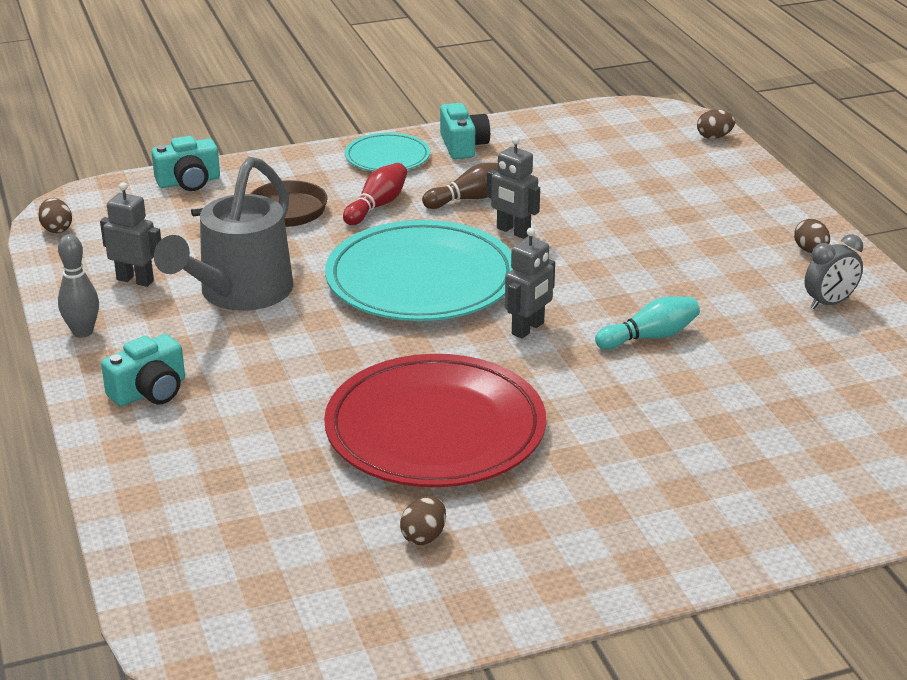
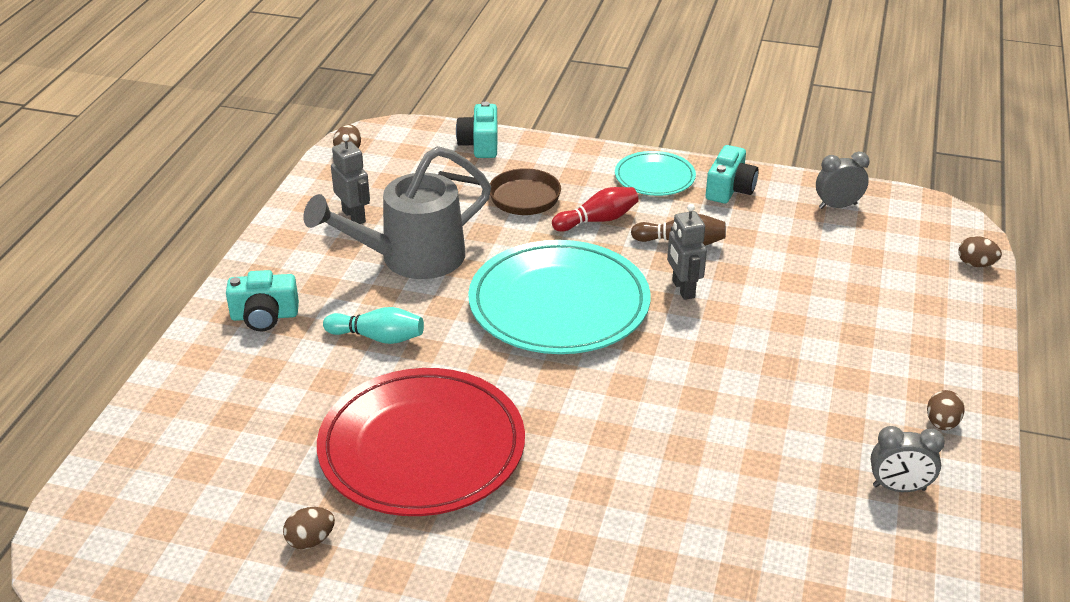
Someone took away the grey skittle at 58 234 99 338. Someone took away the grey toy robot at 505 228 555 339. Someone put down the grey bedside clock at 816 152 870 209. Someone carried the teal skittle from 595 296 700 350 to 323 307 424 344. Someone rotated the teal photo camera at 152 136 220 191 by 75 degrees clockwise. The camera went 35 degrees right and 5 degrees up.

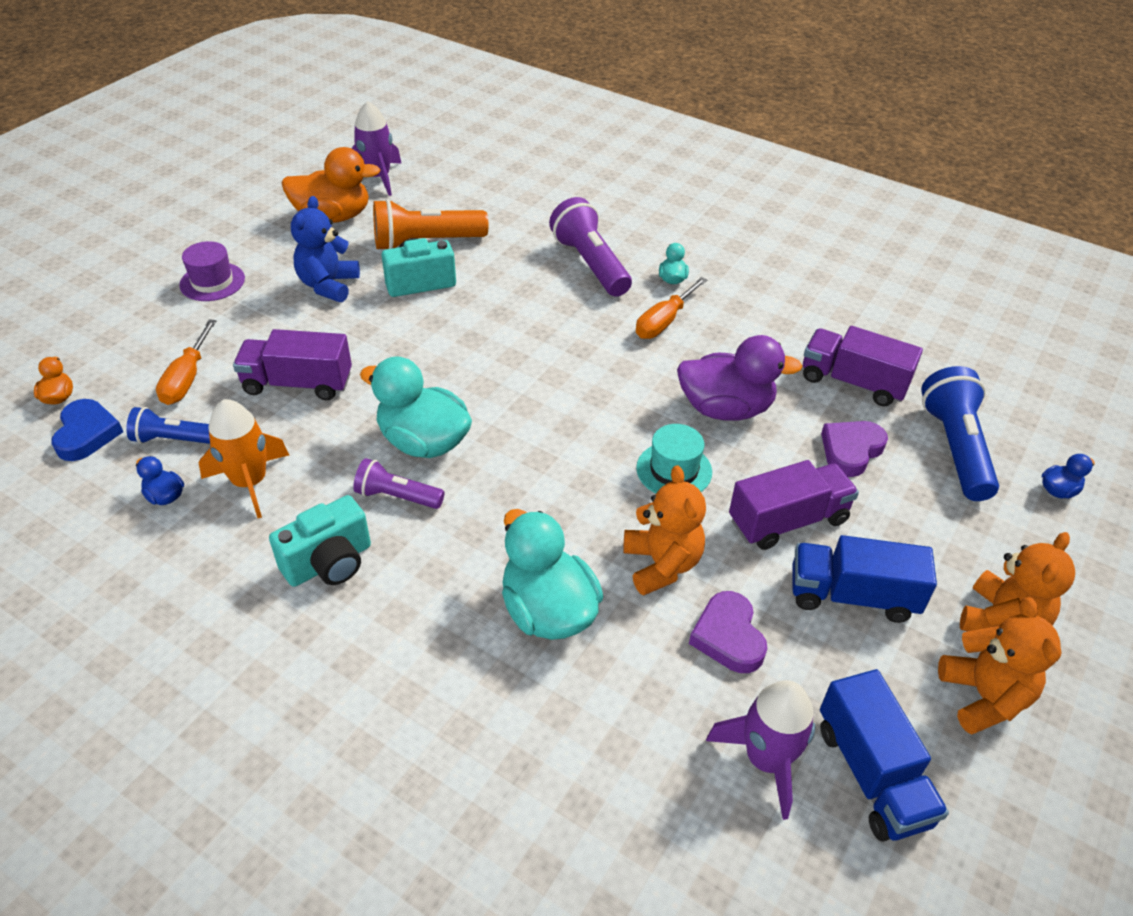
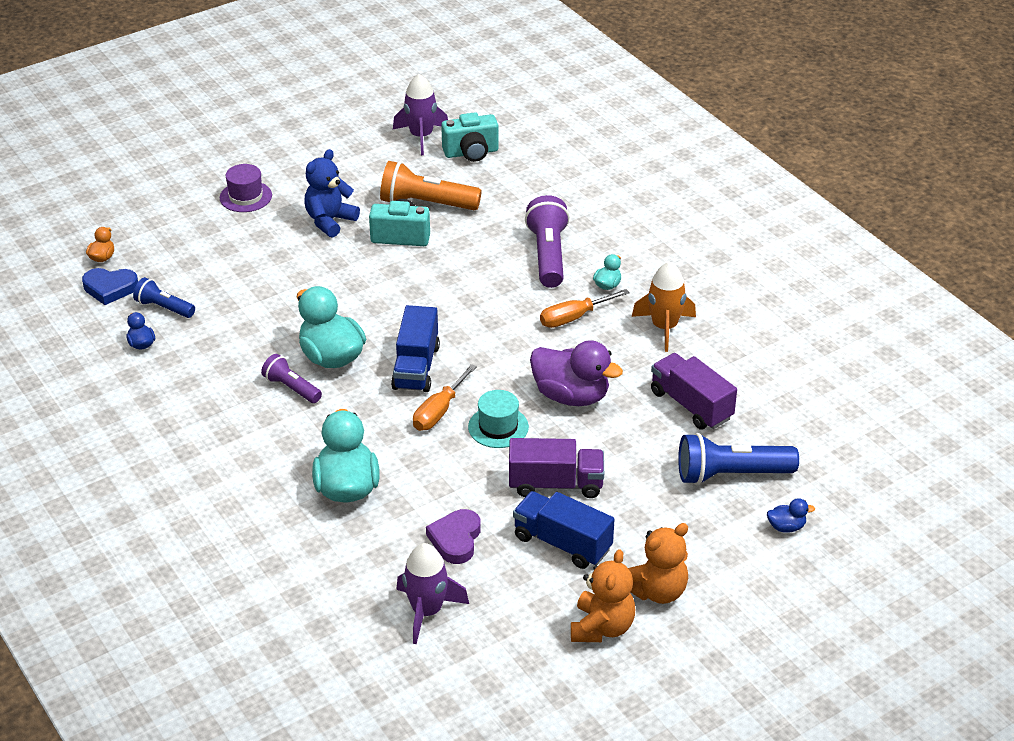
Someone took away the violet toy truck at 233 329 352 400. Someone took away the bright orange duck at 282 147 381 223. Someone took away the bright orange teddy bear at 623 465 706 596. Someone took away the violet heart shape at 821 421 888 477. Someone carried the bright orange hand screwdriver from 156 319 216 405 to 413 364 477 431. Someone carried the bright orange rocket from 198 399 289 518 to 632 262 696 352. Someone carried the teal photo camera from 269 495 371 587 to 441 112 499 162. Someone carried the blue toy truck from 820 669 949 842 to 391 305 440 392. Someone rotated the blue heart shape at 51 399 123 461 by 75 degrees clockwise. Someone rotated the blue flashlight at 921 366 999 501 by 120 degrees counterclockwise. The camera went 25 degrees right and 5 degrees down.

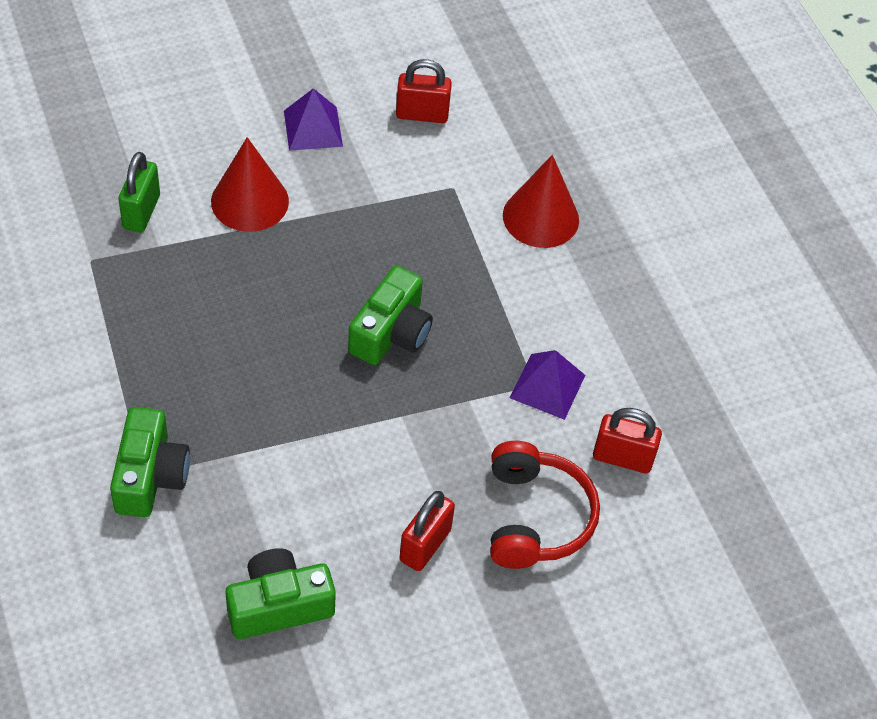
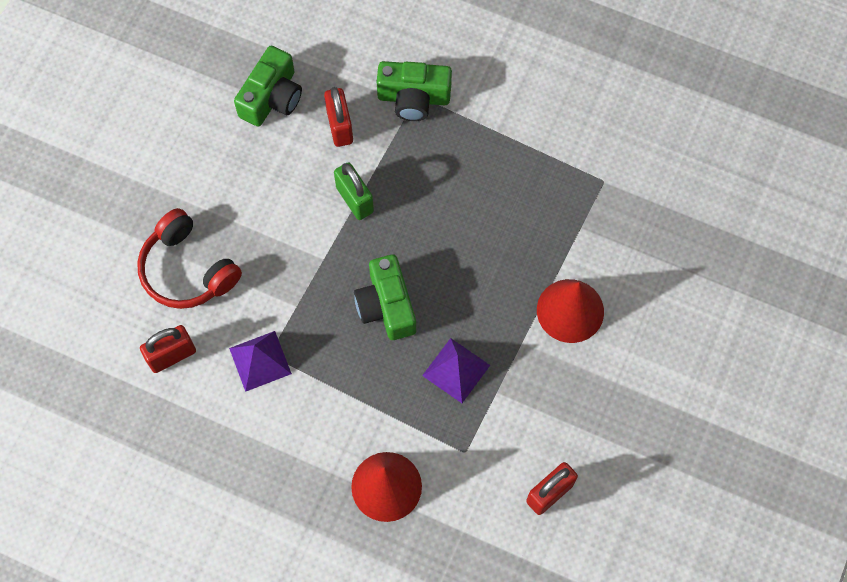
Someone carried the green lock from 118 152 160 232 to 334 162 374 220. Someone carried the violet solid pyramid from 284 88 343 151 to 422 338 490 403. Someone carried the scarlet lock from 399 491 455 571 to 324 87 353 147. Someone rotated the green photo camera at 110 407 190 517 by 45 degrees counterclockwise. The camera went 140 degrees right and 15 degrees up.

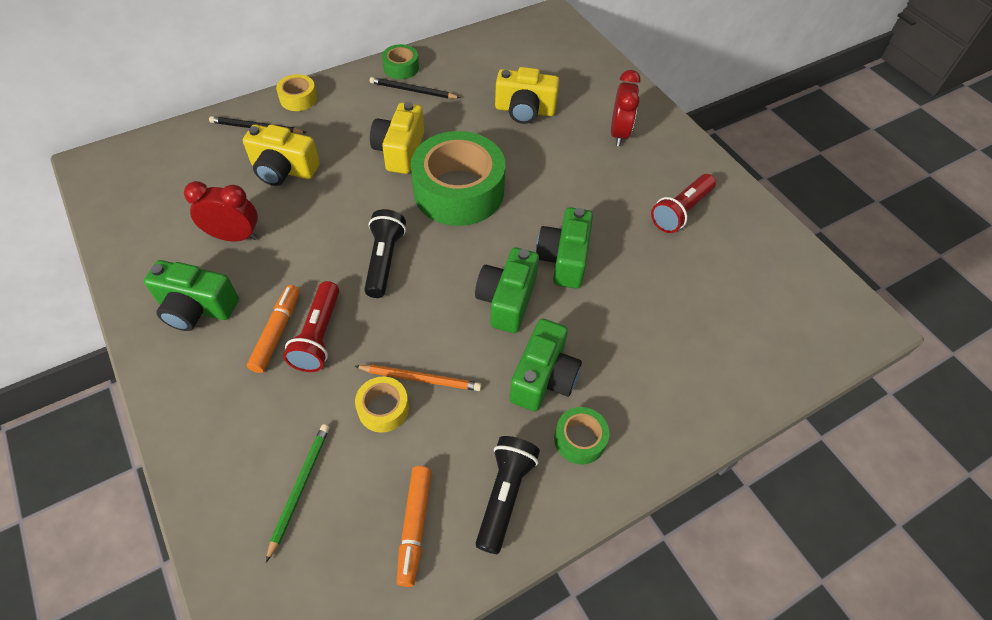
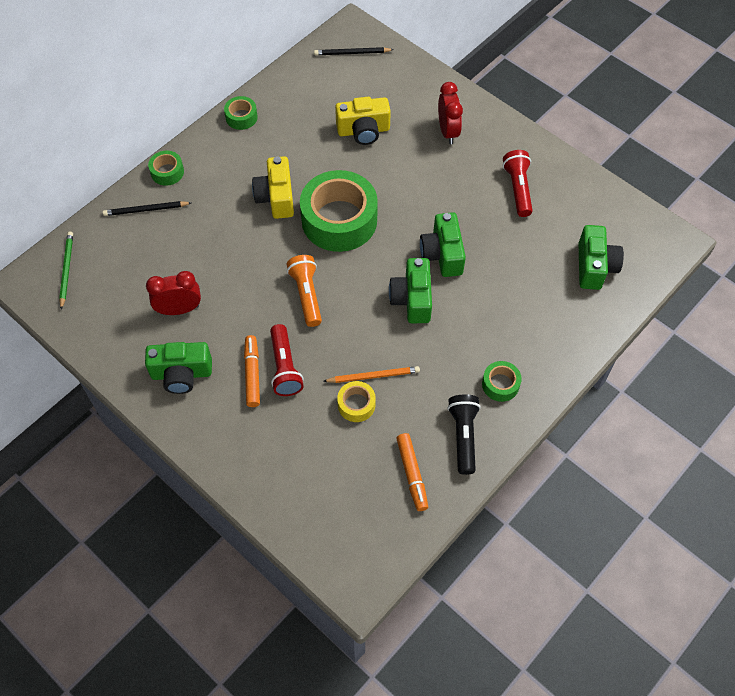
Someone took away the yellow photo camera at 243 124 320 186. Someone carried the green lead pencil from 266 424 329 562 to 59 232 73 310. Someone carried the ebony lead pencil from 370 77 461 99 to 314 47 394 55. Someone carried the green photo camera from 509 319 582 411 to 579 225 624 290. Someone repainted the yellow roll of tape at 276 74 317 111, which became the green roll of tape at 148 151 184 186. Someone repainted the ebony flashlight at 364 209 406 298, which became the bright orange flashlight at 286 255 322 327. Someone rotated the scarlet flashlight at 651 174 716 233 by 150 degrees clockwise. The camera went 15 degrees left and 5 degrees up.

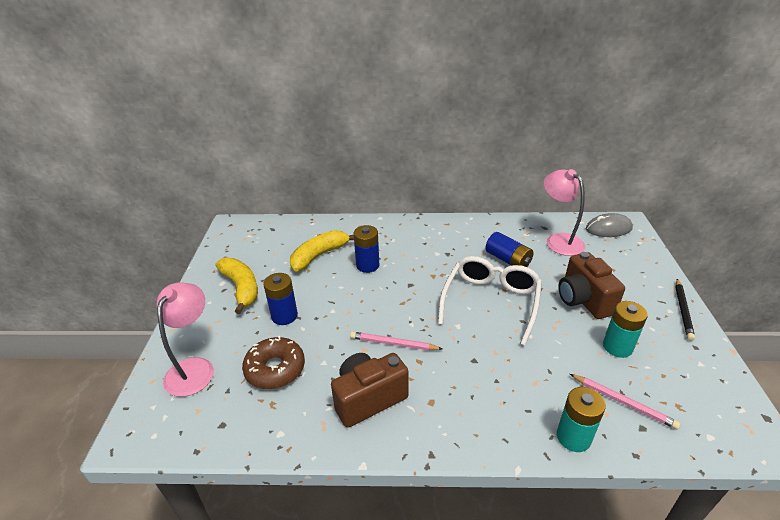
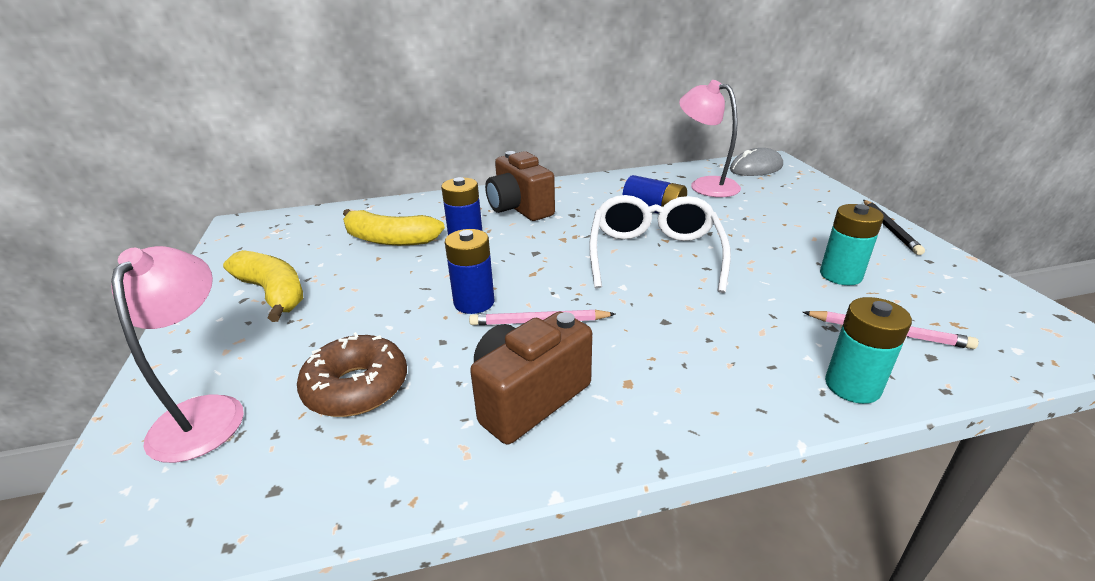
Someone carried the blue battery from 263 273 298 325 to 445 229 495 314. Someone carried the russet photo camera from 558 252 625 319 to 485 151 555 221. Someone rotated the yellow banana fruit at 290 230 354 271 by 105 degrees counterclockwise. The camera went 15 degrees left and 5 degrees down.

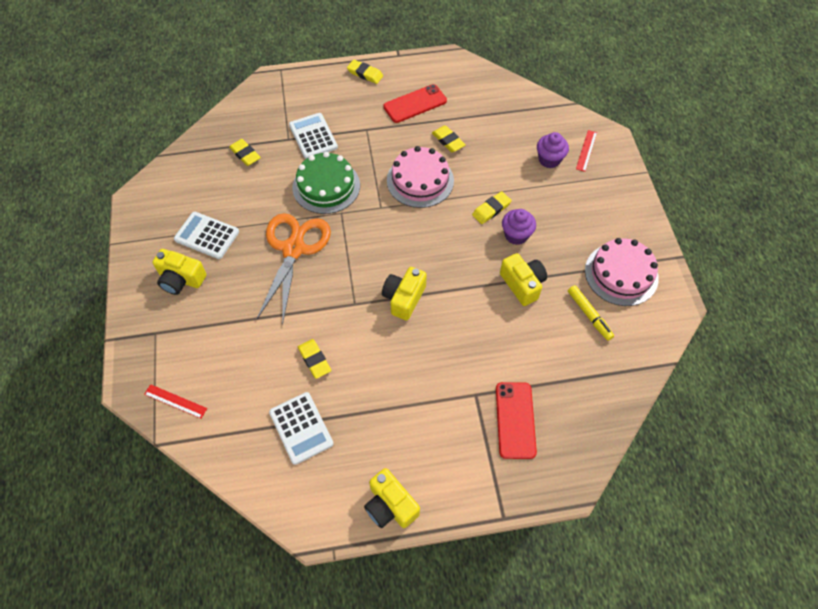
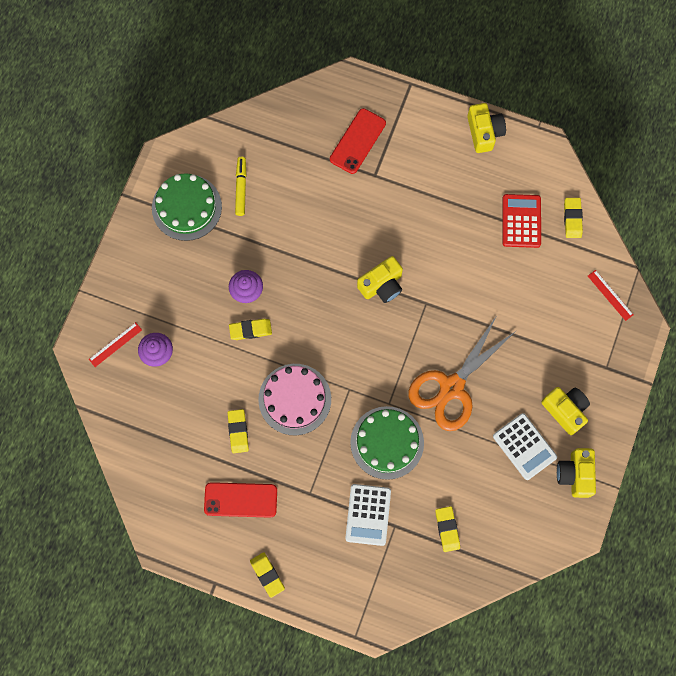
Someone carried the yellow gum eraser from 298 339 331 379 to 564 198 583 238. Someone carried the yellow photo camera from 500 253 547 306 to 557 448 596 498. Someone repainted the pure white adding machine at 269 392 334 465, which became the scarlet adding machine at 502 194 541 248. Someone repainted the rosy gateau at 585 238 659 306, which became the green gateau at 152 173 222 241. The camera went 150 degrees left and 15 degrees up.

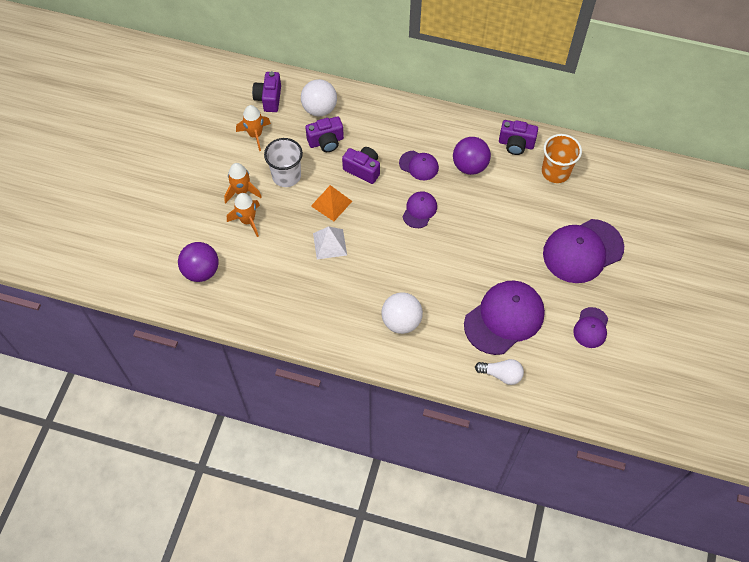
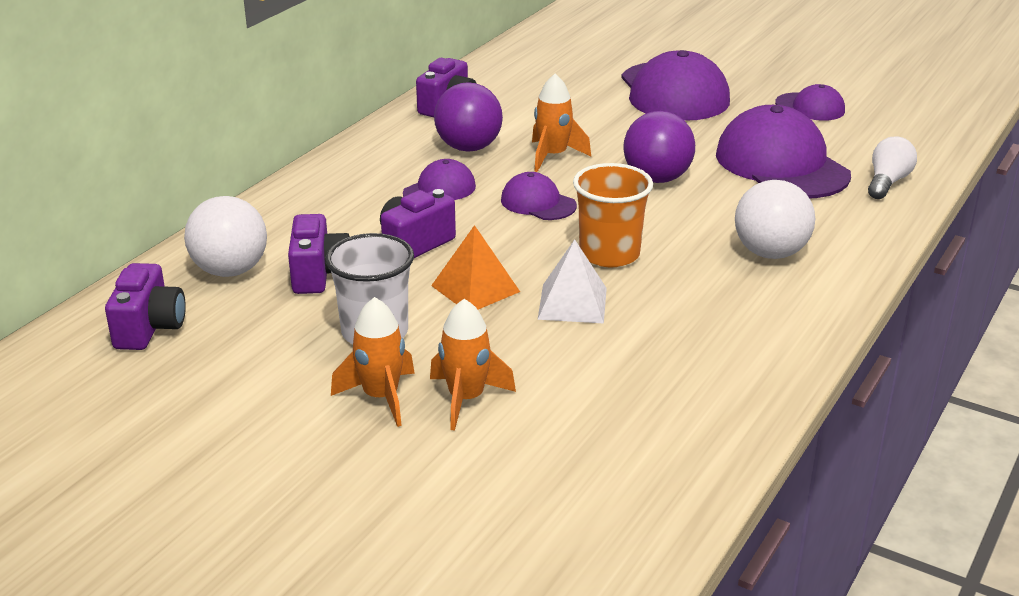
Someone carried the violet sphere from 178 242 219 282 to 623 111 695 183. Someone carried the bright orange rocket from 236 105 271 151 to 532 74 591 172. Someone carried the bright orange tumbler from 542 134 582 183 to 573 163 653 267. Someone rotated the violet photo camera at 252 71 281 112 by 105 degrees counterclockwise. The camera went 75 degrees left and 30 degrees down.

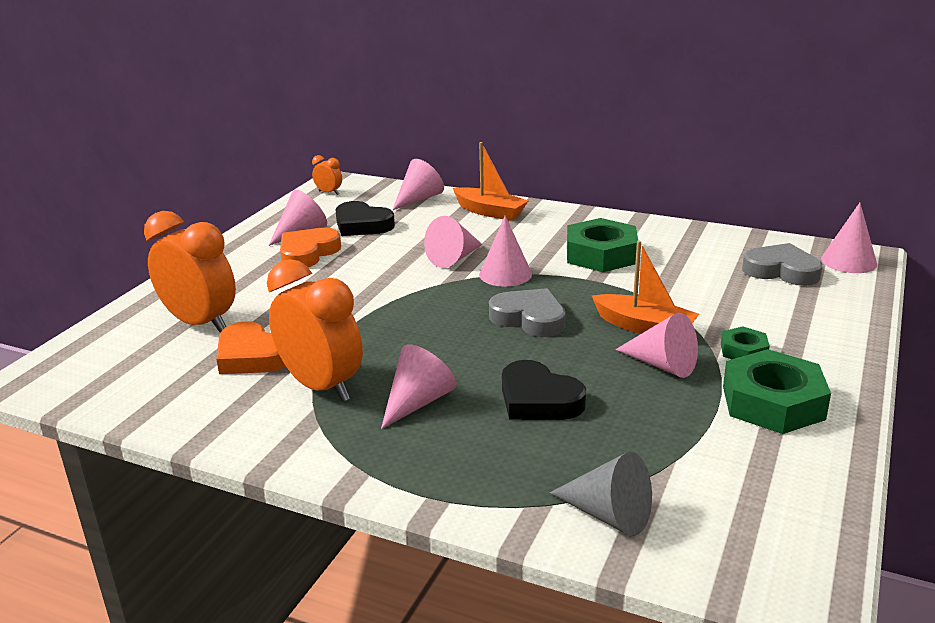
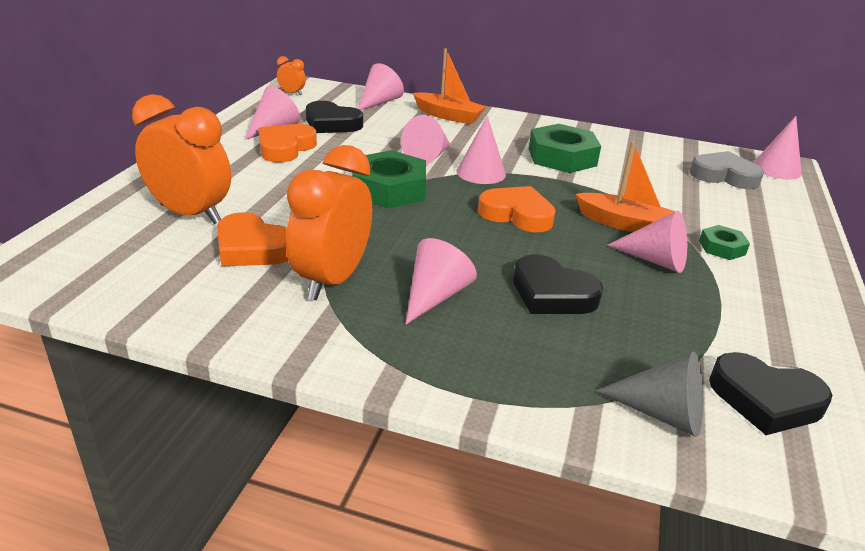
Someone put down the ebony heart shape at 709 352 832 435. Someone carried the green hex nut from 723 349 831 434 to 352 150 426 209. Someone repainted the grey heart shape at 489 288 566 337, which became the bright orange heart shape at 478 186 556 232. Someone rotated the bright orange bedside clock at 267 259 363 402 by 105 degrees counterclockwise. The camera went 10 degrees left and 5 degrees up.

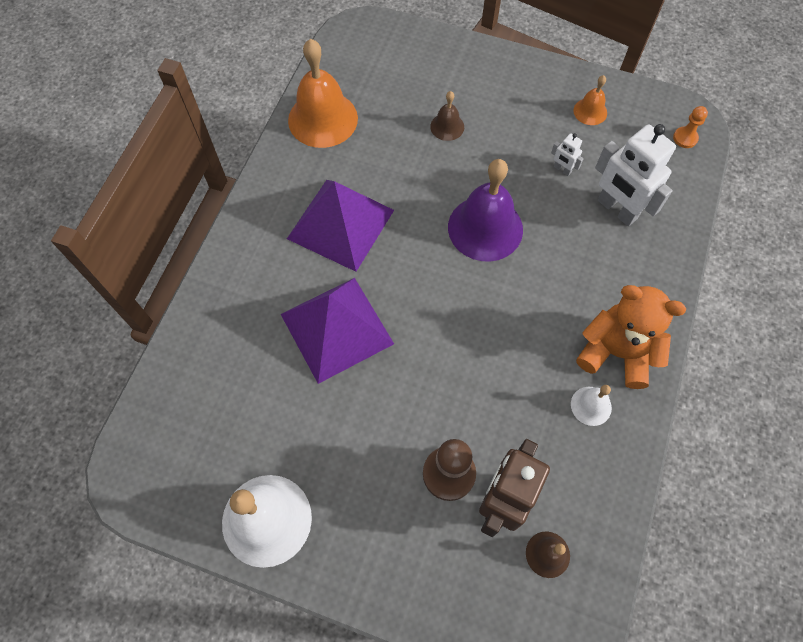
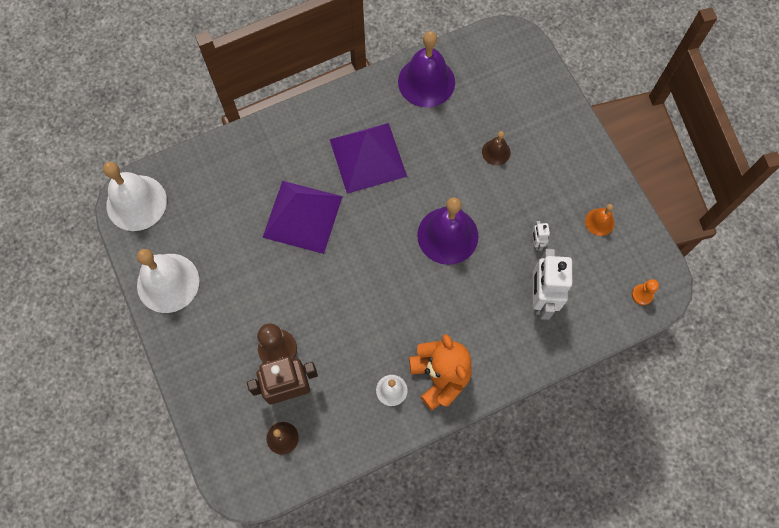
Someone put down the pure white school bell at 103 162 167 231. Someone repainted the bright orange school bell at 288 39 358 148, which became the violet school bell at 398 31 455 107. The camera went 45 degrees right and 5 degrees up.

